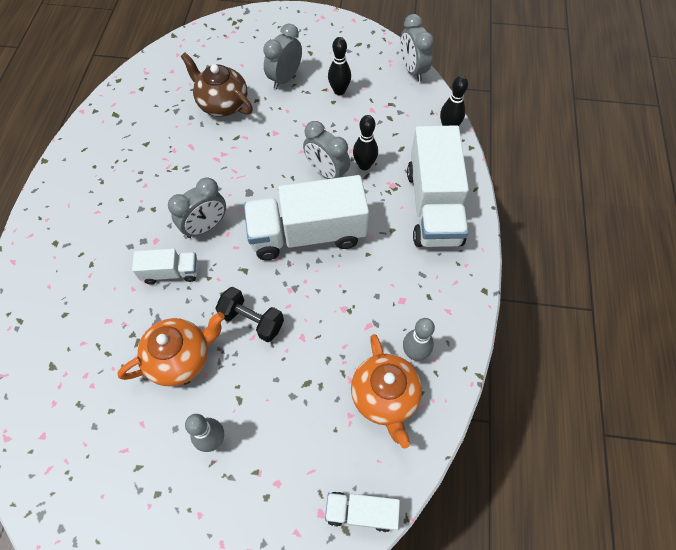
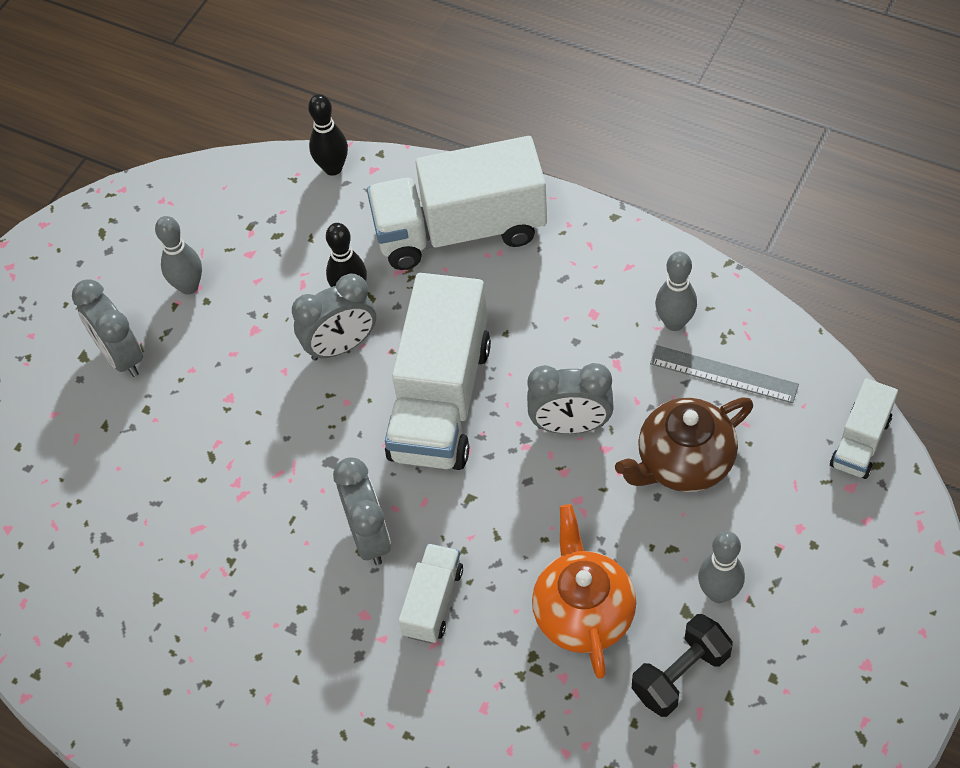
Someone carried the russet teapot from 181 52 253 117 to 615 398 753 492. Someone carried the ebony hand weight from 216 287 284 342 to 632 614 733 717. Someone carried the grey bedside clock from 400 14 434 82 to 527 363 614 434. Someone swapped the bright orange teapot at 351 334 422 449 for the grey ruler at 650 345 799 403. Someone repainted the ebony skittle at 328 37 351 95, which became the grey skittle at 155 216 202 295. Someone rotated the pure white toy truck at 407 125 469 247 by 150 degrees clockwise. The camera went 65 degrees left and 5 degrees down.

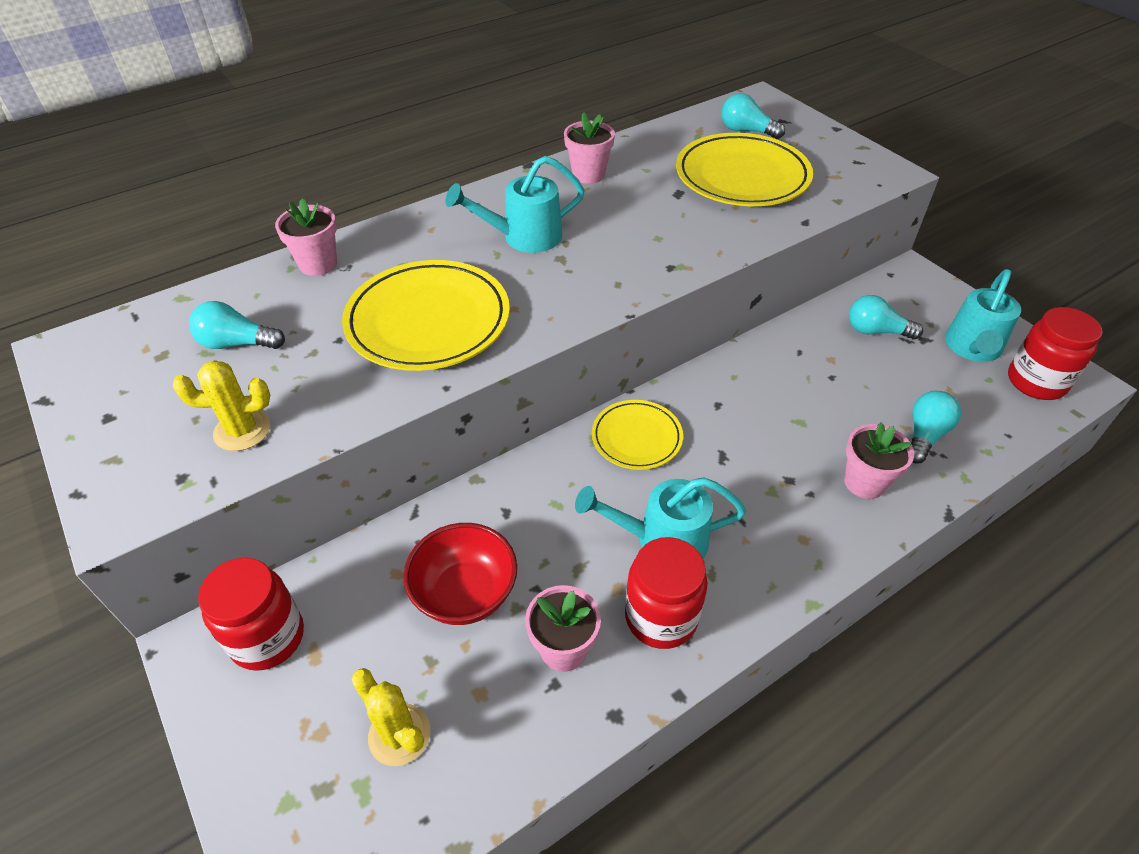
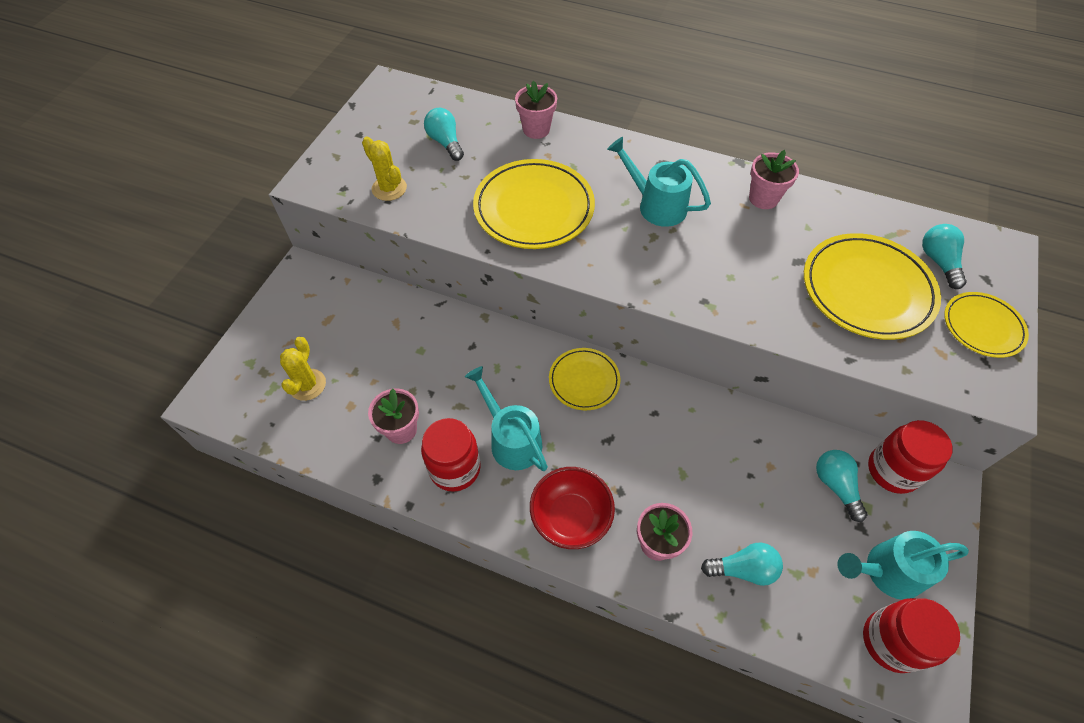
Someone put down the yellow plate at 944 292 1029 358. Someone carried the scarlet preserve jar from 198 558 304 671 to 868 420 953 494. Someone carried the scarlet bowl from 403 523 517 625 to 530 467 615 549. The camera went 55 degrees right and 10 degrees up.

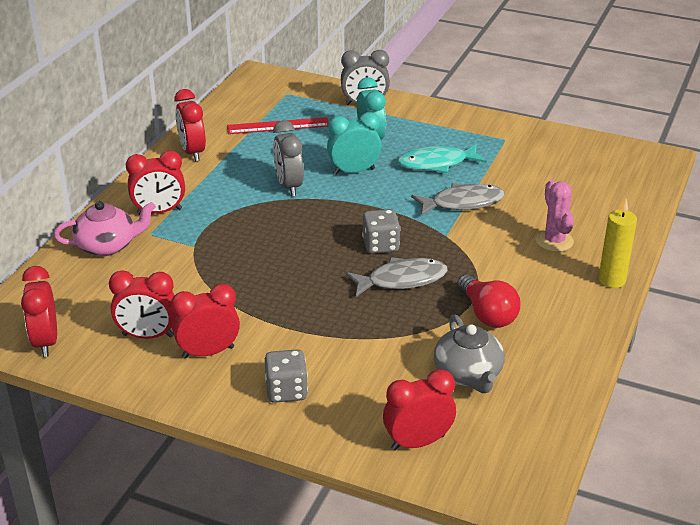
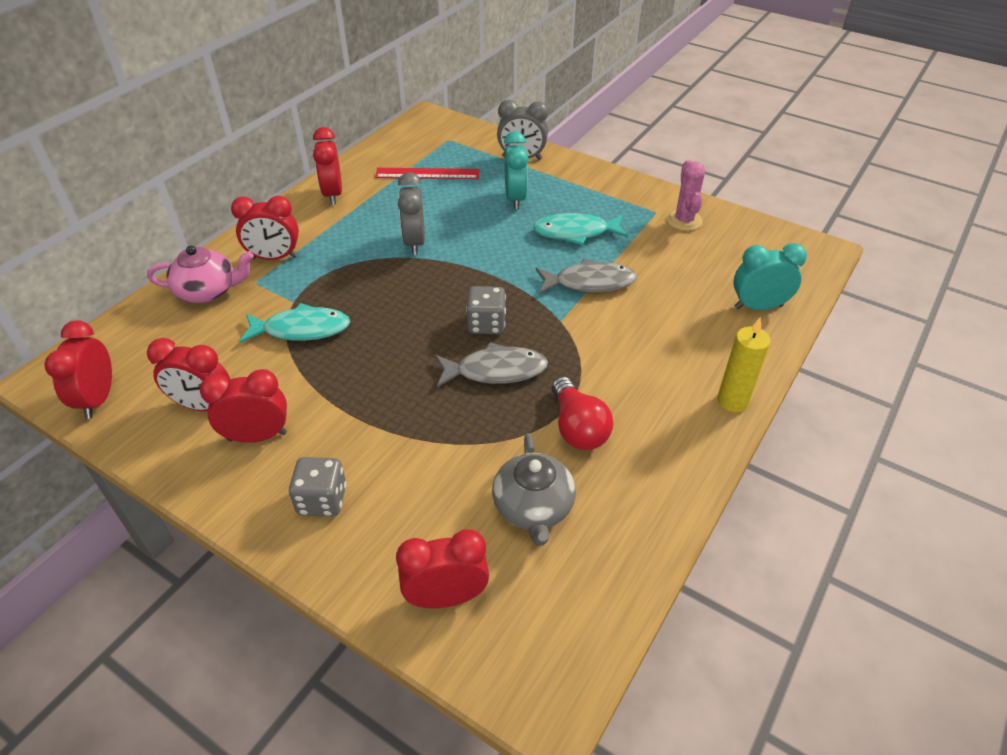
Someone put down the teal fish figure at 239 303 350 343. Someone carried the teal bedside clock from 327 112 382 175 to 733 243 807 310. Someone carried the rosy prickly plant from 536 180 574 252 to 666 160 705 231. The camera went 10 degrees right and 10 degrees up.

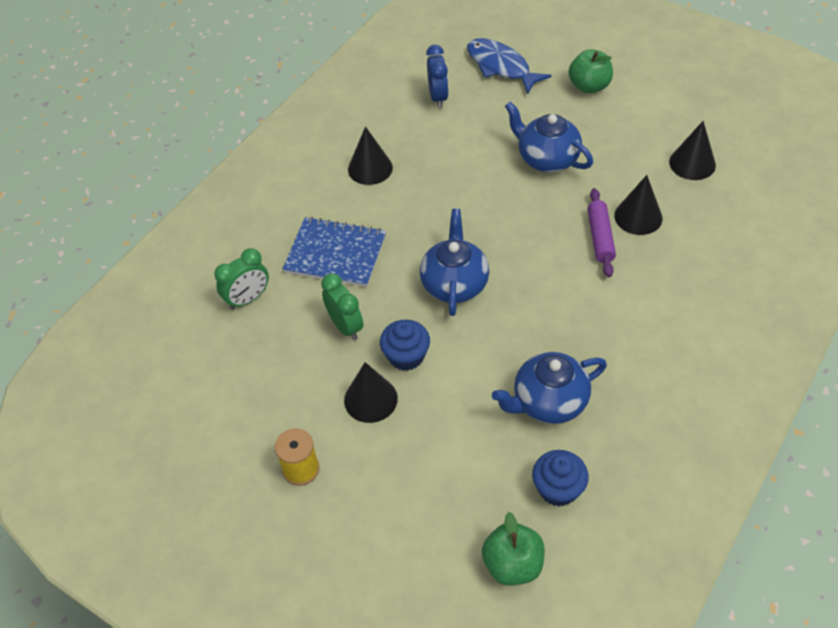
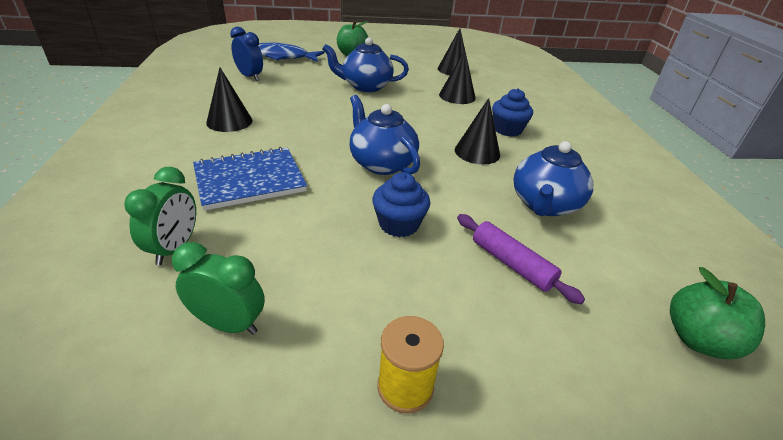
Someone carried the green bedside clock from 321 273 363 340 to 172 242 265 335. Someone carried the ebony cone shape from 344 362 398 423 to 455 98 500 164. Someone carried the blue cupcake from 532 450 589 507 to 492 88 533 137. Someone carried the violet rolling pin from 587 188 616 277 to 457 214 585 304. The camera went 45 degrees left and 15 degrees down.

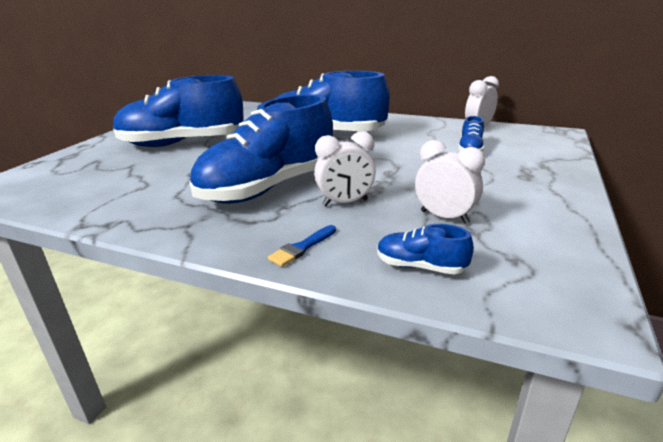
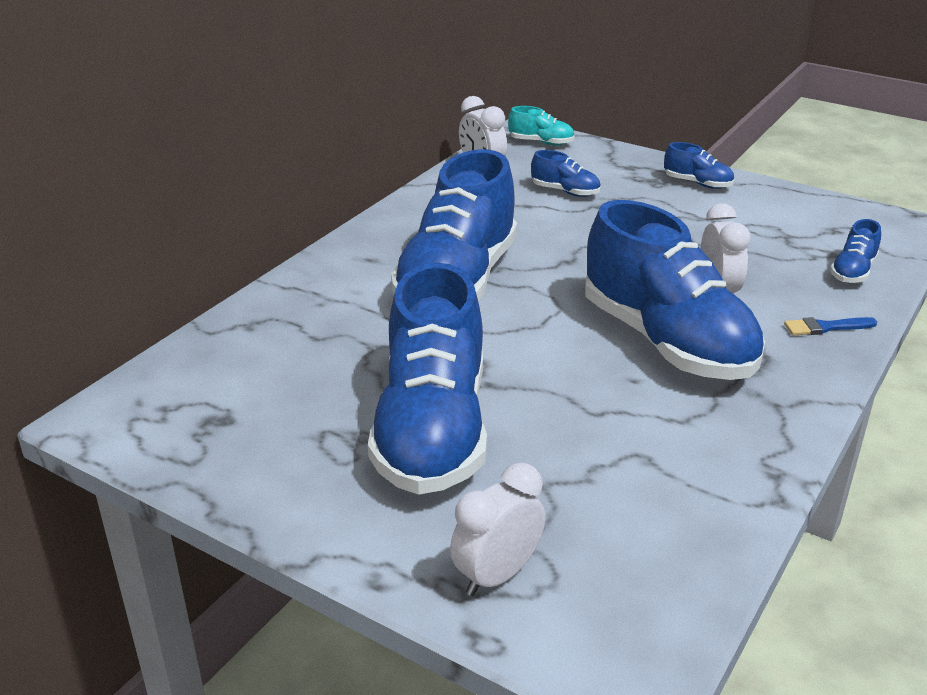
Someone put down the teal sneaker at 508 106 575 145. Someone put down the blue sneaker at 664 142 734 189. Someone carried the pure white bedside clock from 415 140 485 224 to 450 463 545 596. Someone rotated the blue brush at 268 225 336 267 by 120 degrees clockwise. The camera went 80 degrees left and 5 degrees up.

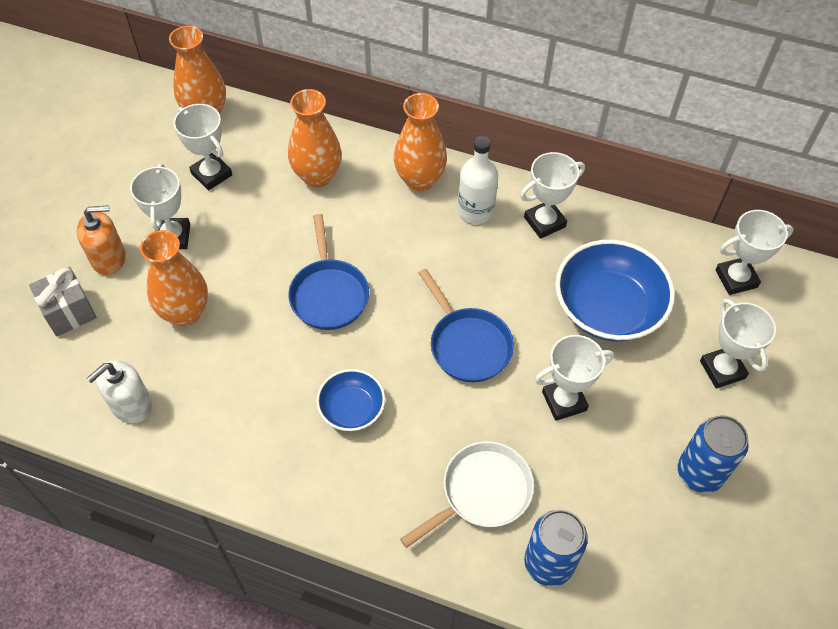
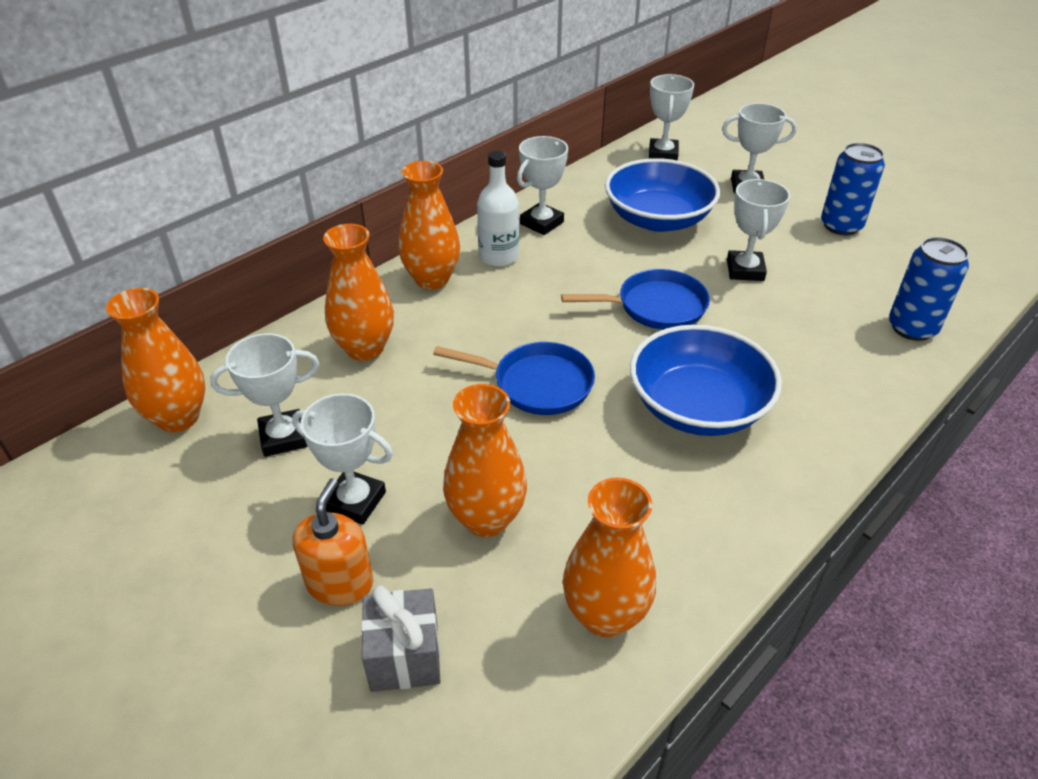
Someone took away the pure white pan at 400 441 534 548. Someone swapped the pure white soap dispenser at 86 360 152 424 for the bright orange tall vase at 563 477 656 637. Someone rotated the pure white award cup at 520 152 585 239 by 45 degrees clockwise. Someone scaled the blue bowl at 316 369 385 431 by 1.82. The camera went 65 degrees left and 15 degrees down.

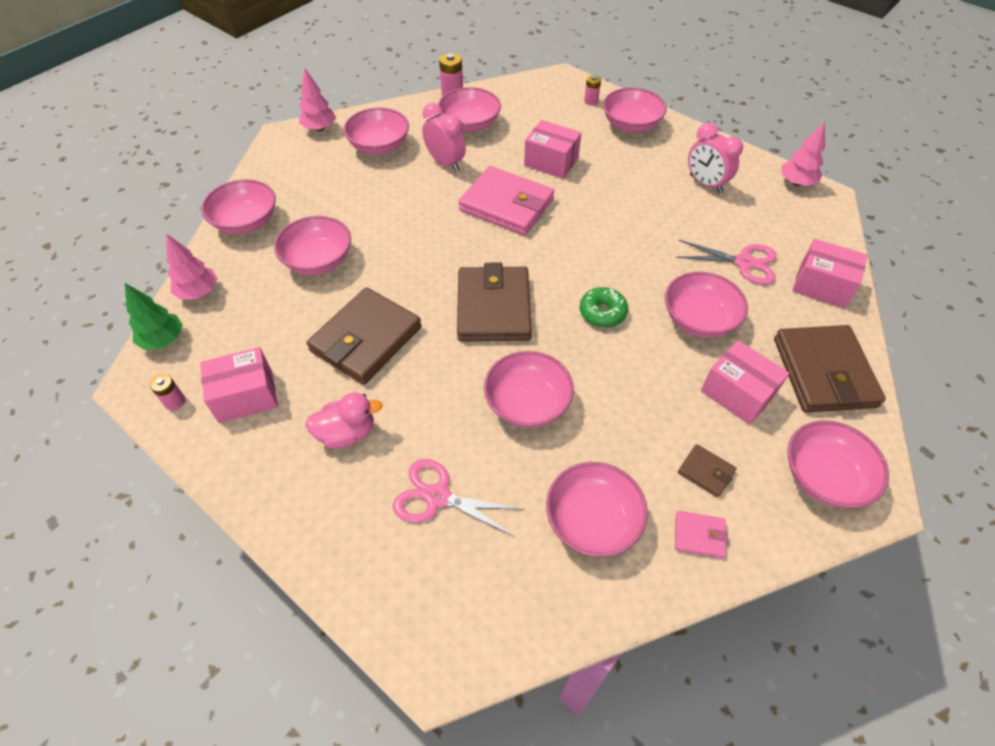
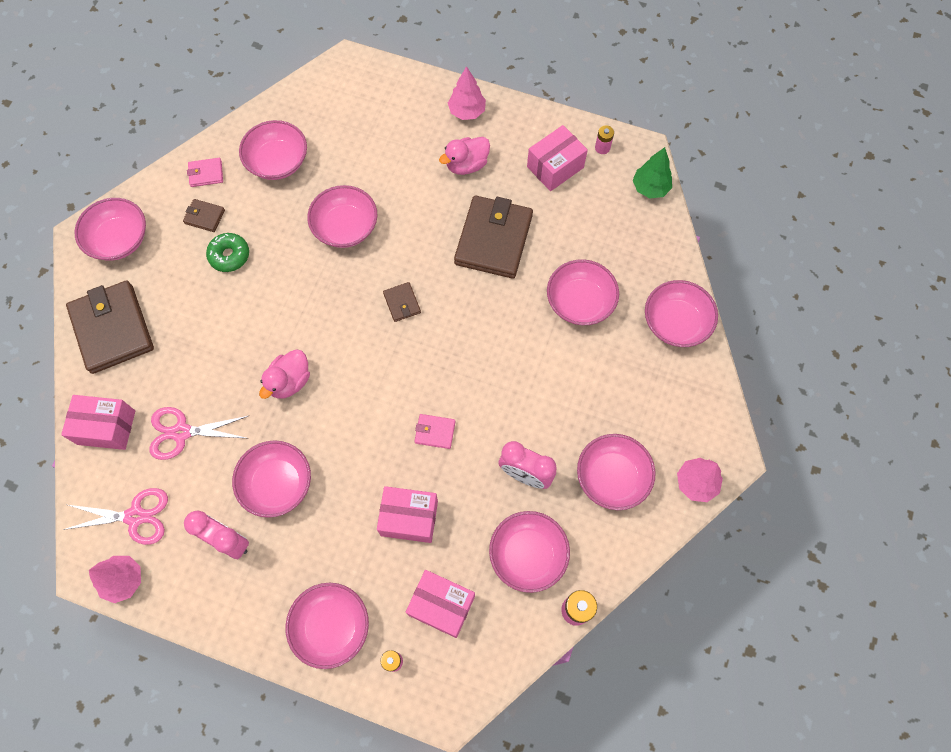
Someone put down the rosy duck at 259 349 310 399. Someone carried the rosy tree from 166 233 218 300 to 448 66 486 120. Someone carried the rosy pair of scissors from 393 459 525 537 to 63 488 168 545. Someone carried the green glazed donut from 580 287 628 327 to 206 233 249 272. Someone carried the rosy bowl from 665 272 748 338 to 232 440 311 518. Someone carried the rosy parcel from 701 340 789 425 to 406 570 475 638. Someone scaled the russet card wallet at 457 263 532 342 by 0.44. Someone scaled the rosy card wallet at 458 166 554 235 by 0.44. The camera went 160 degrees right and 15 degrees up.

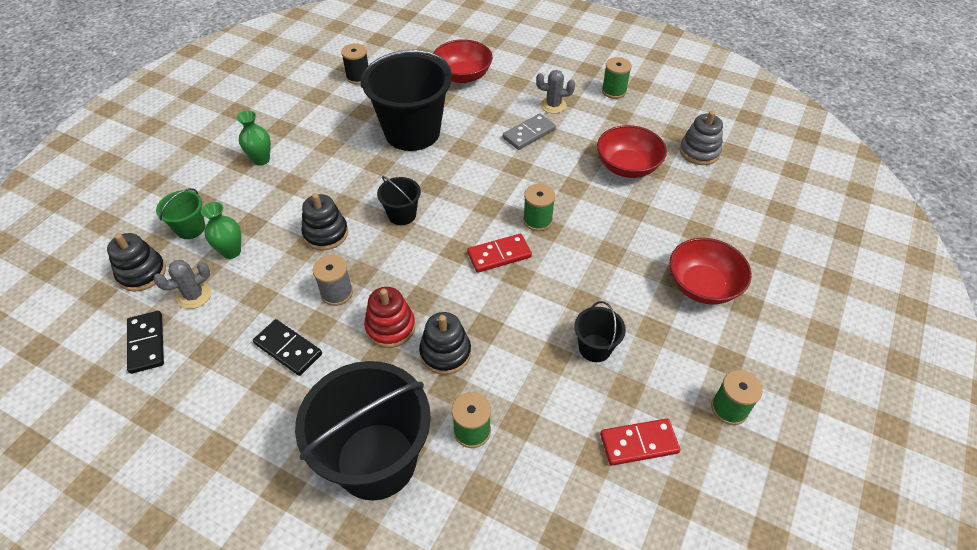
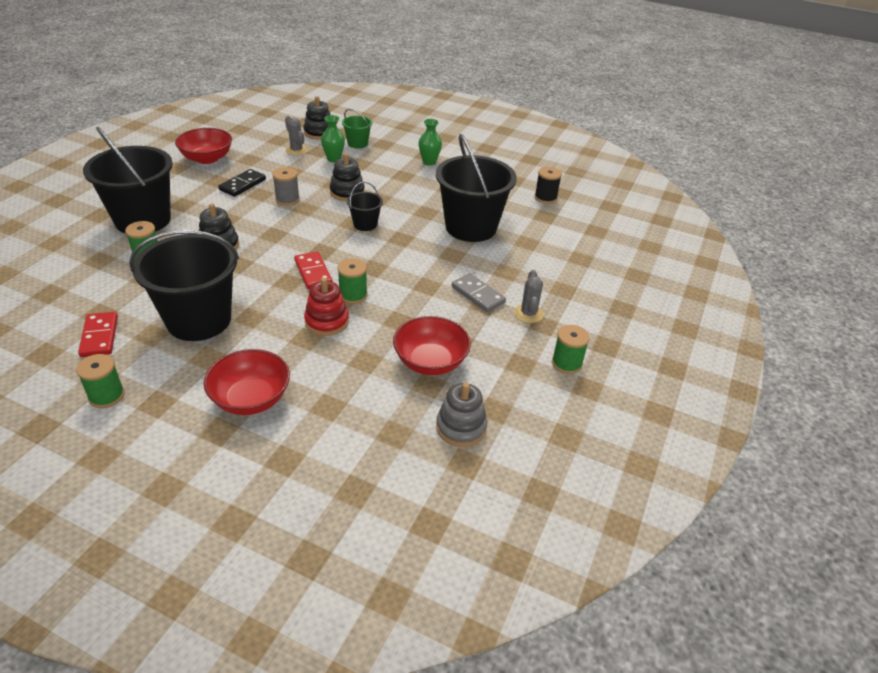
Someone took away the ebony domino piece at 127 311 164 374. Someone carried the scarlet ring stacker from 364 287 416 348 to 304 278 349 336. Someone carried the scarlet bowl from 433 39 493 83 to 175 128 232 164. Someone scaled the ebony pail at 574 301 626 362 by 2.19. The camera went 85 degrees right and 10 degrees down.

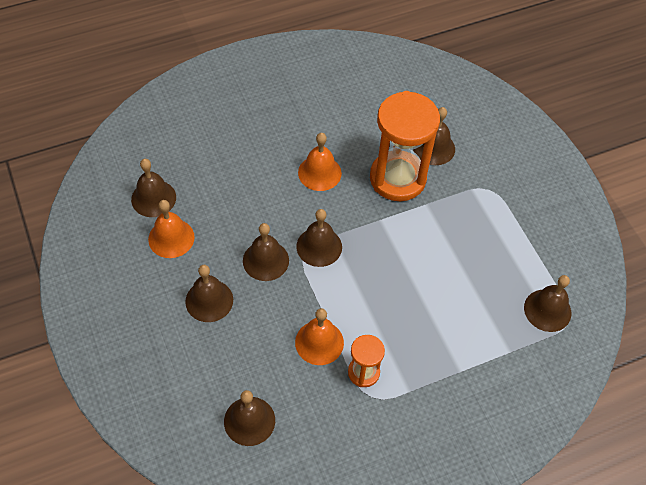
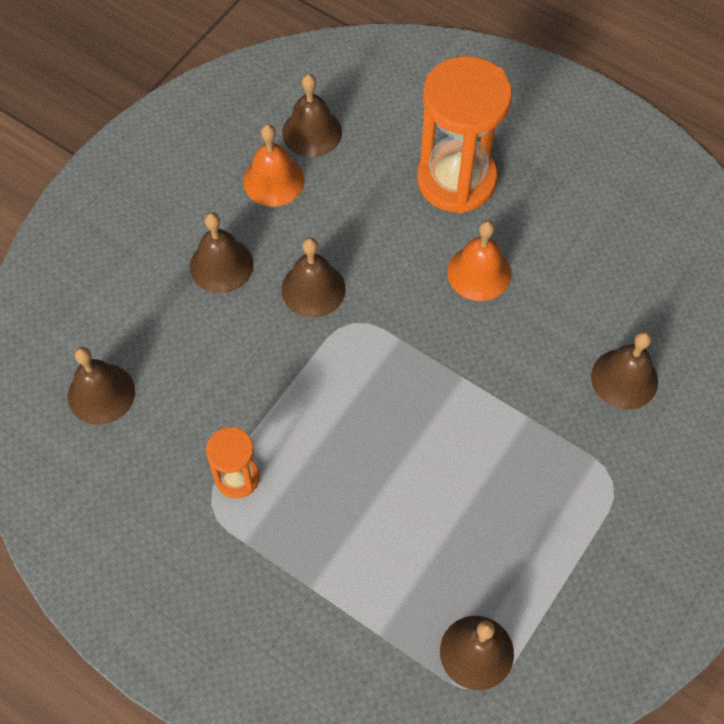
Someone took away the bright orange school bell at 295 308 344 365. Someone took away the russet school bell at 296 209 342 267. Someone carried the bright orange sandglass from 370 91 440 201 to 417 56 512 214. The camera went 60 degrees right and 5 degrees up.

